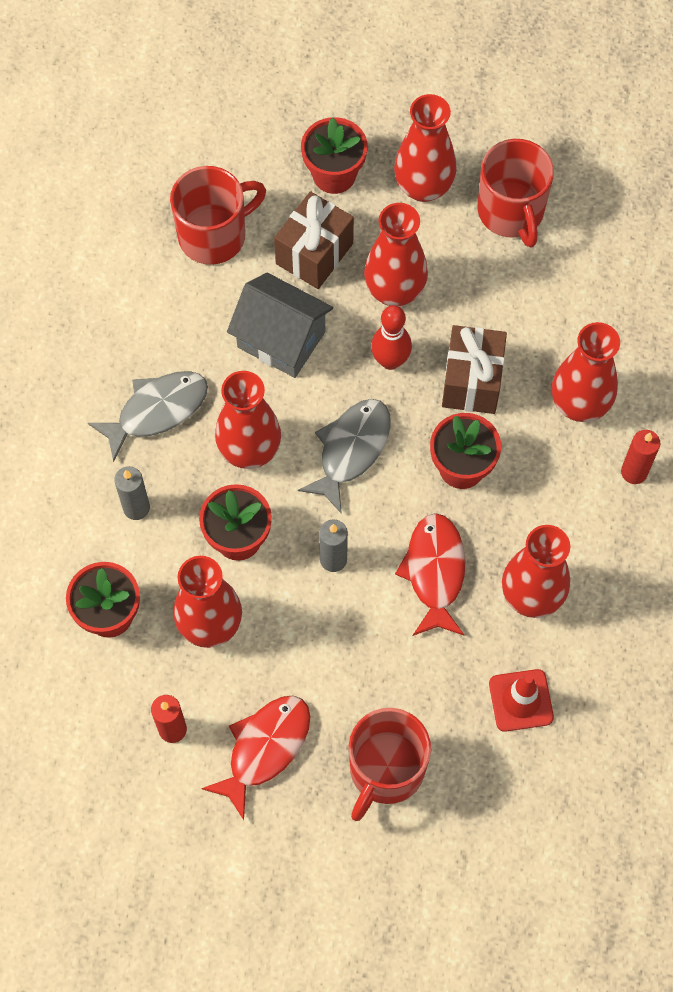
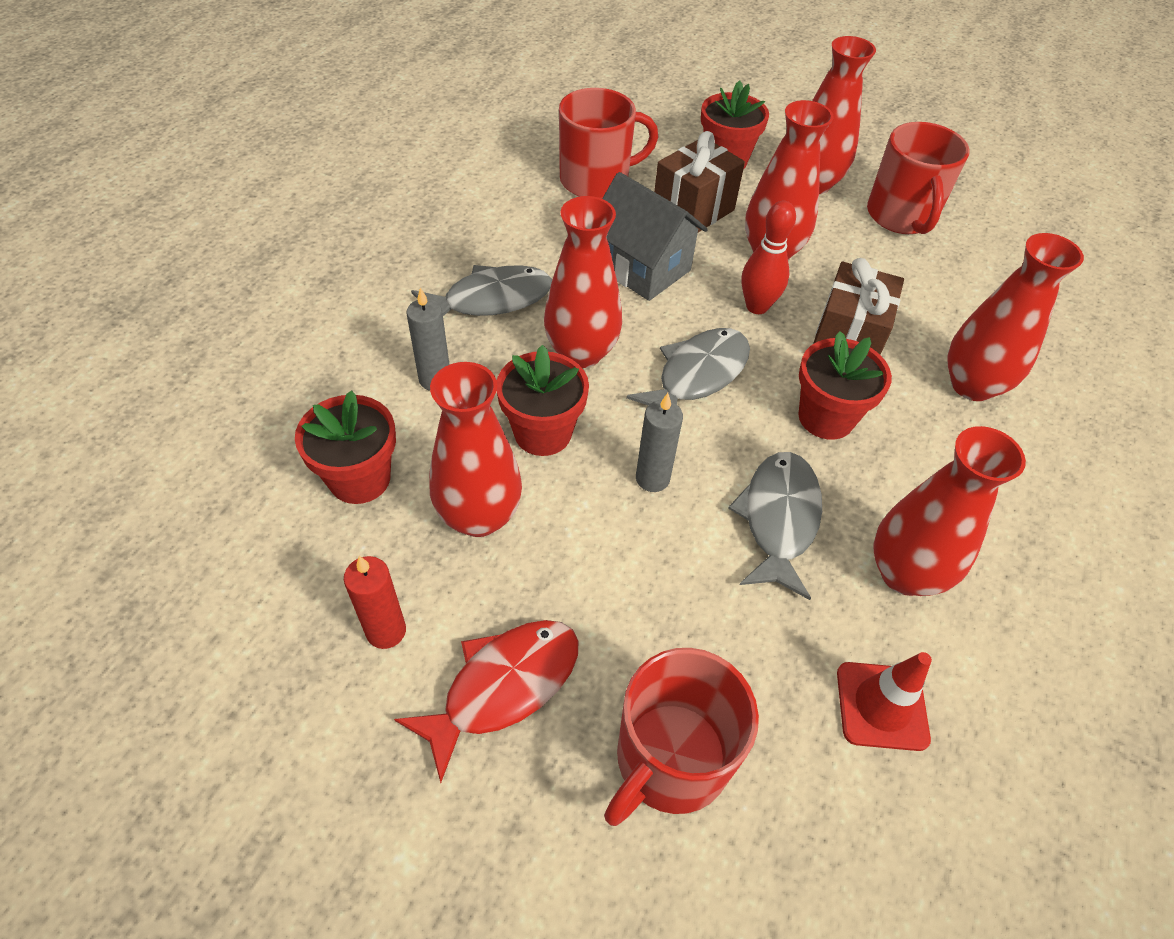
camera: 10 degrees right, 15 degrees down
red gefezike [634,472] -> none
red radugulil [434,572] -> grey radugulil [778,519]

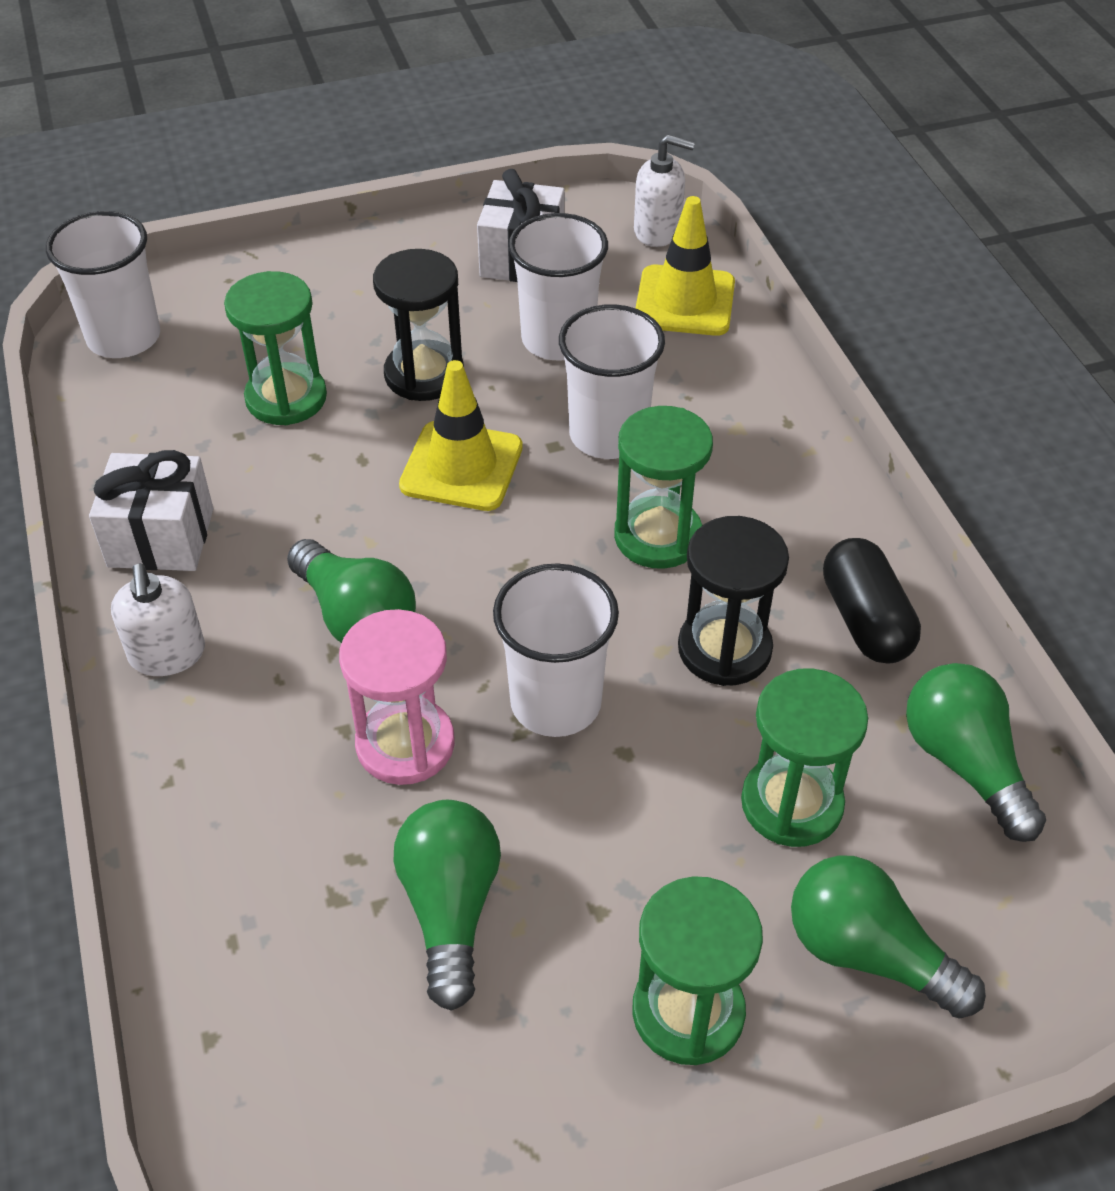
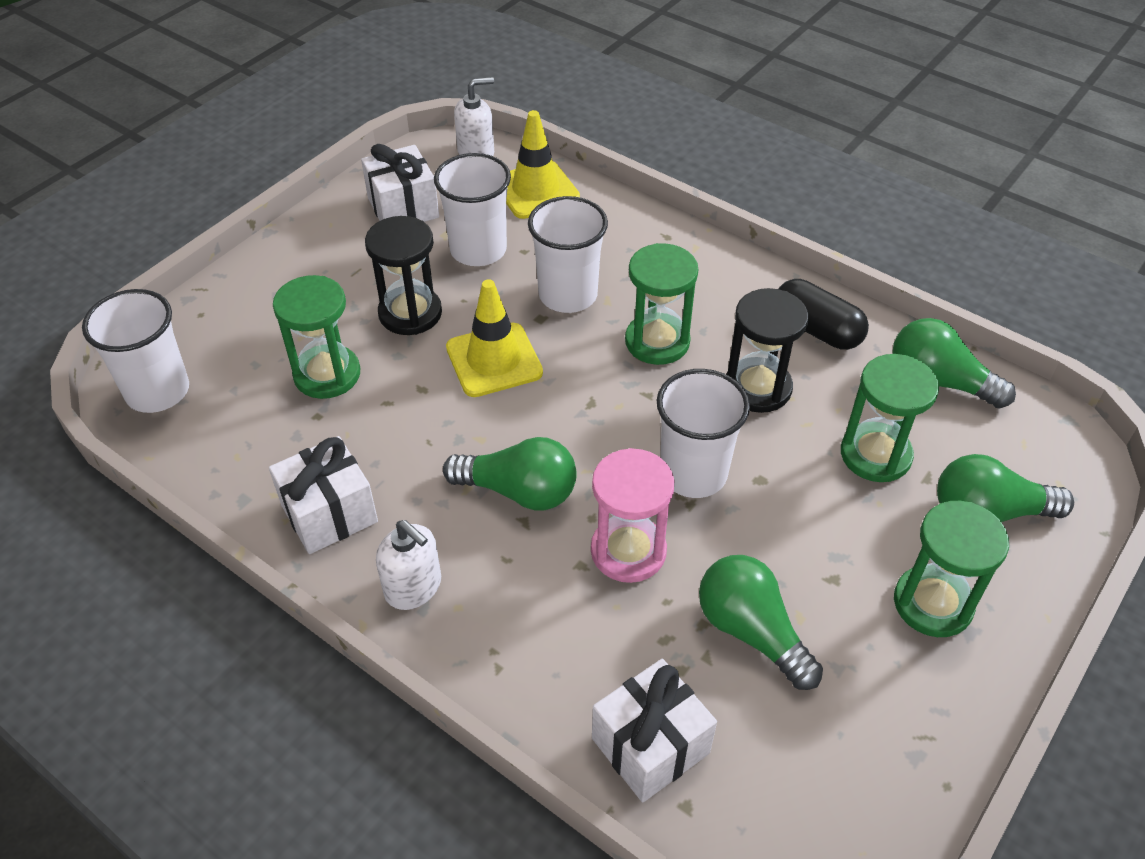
camera: 35 degrees left, 0 degrees up
none -> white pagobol [650,745]

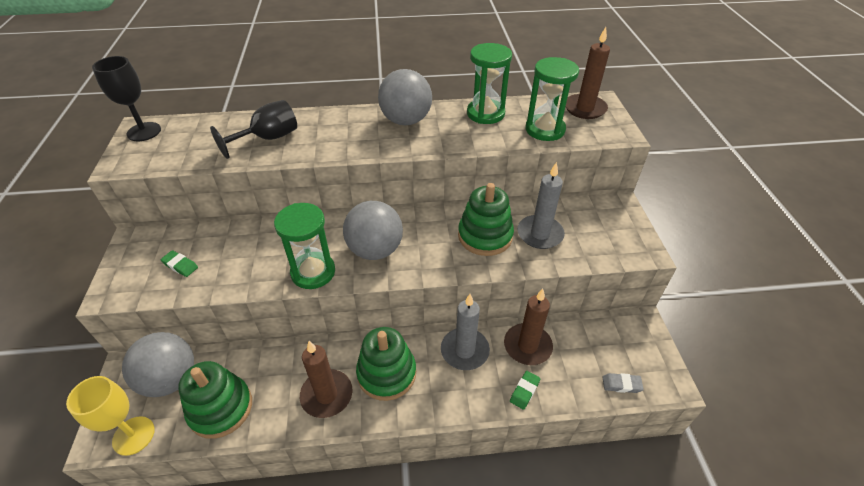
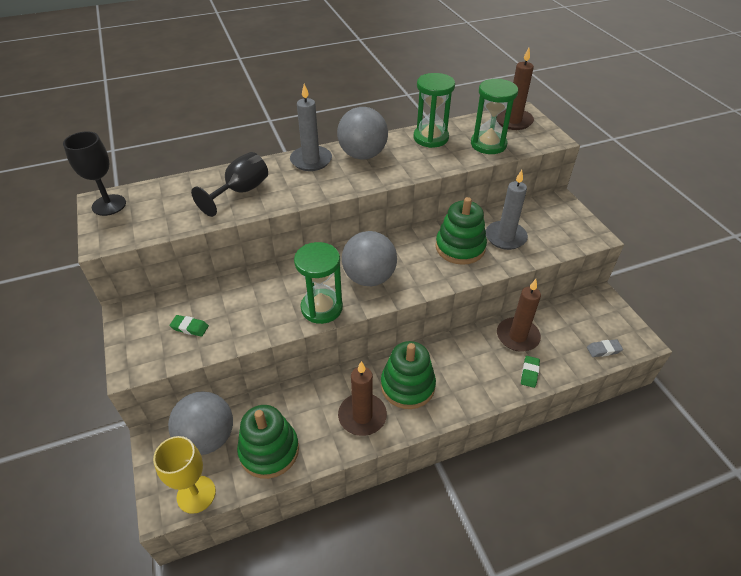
camera: 15 degrees left, 0 degrees up
grey gefezike [464,351] -> grey gefezike [311,160], move

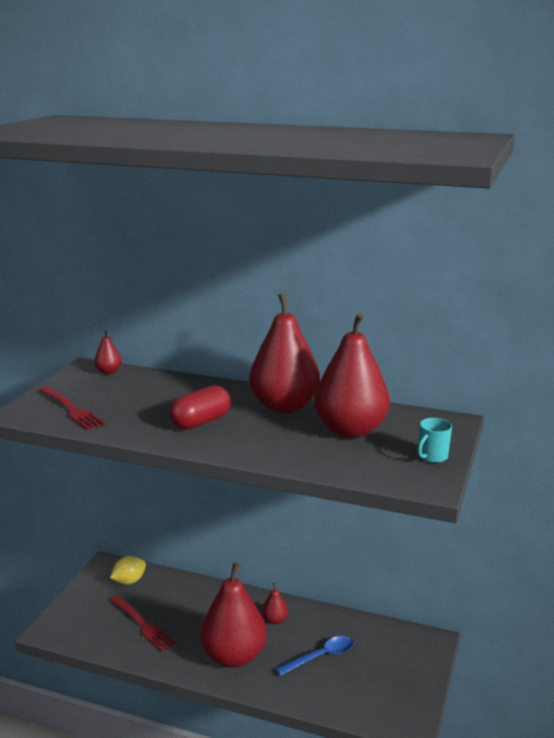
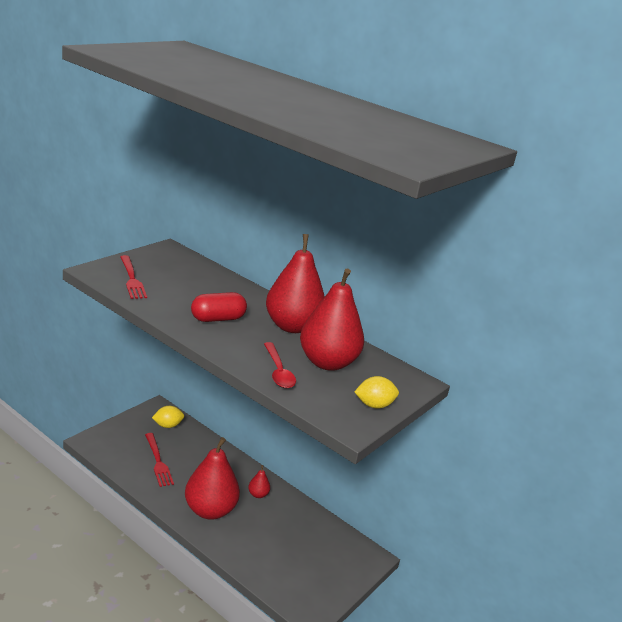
camera: 15 degrees right, 5 degrees up
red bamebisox [108,372] -> none
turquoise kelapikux [432,457] -> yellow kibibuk [374,405]
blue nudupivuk [321,657] -> none
none -> red nudupivuk [278,371]

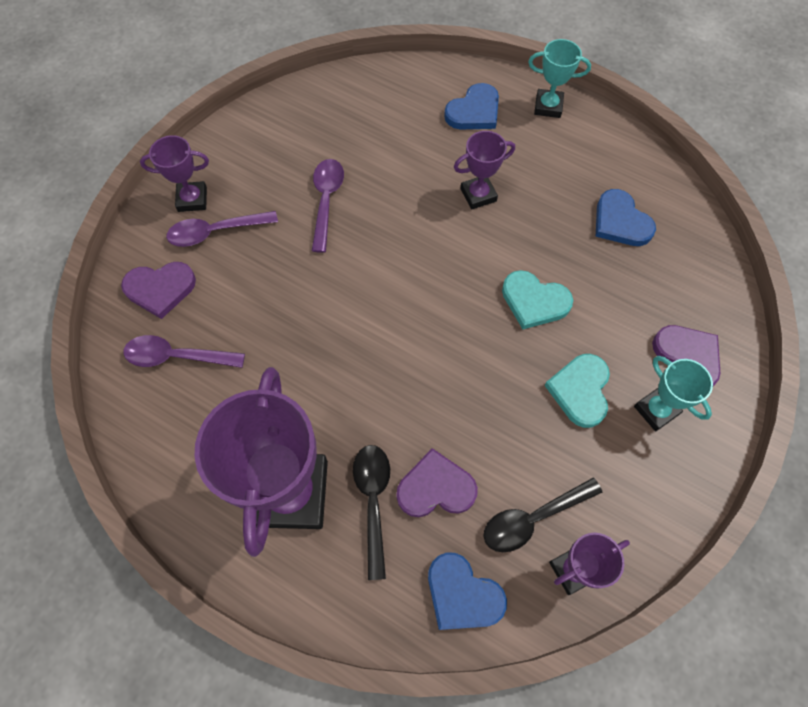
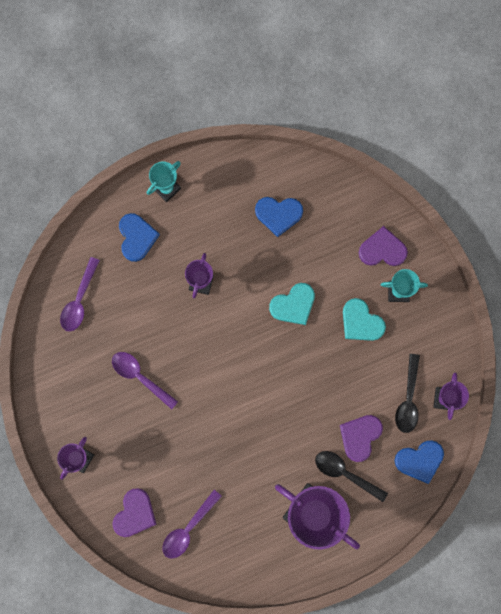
camera: 55 degrees left, 15 degrees up
purple nudupivuk [216,232] -> purple nudupivuk [79,300], move

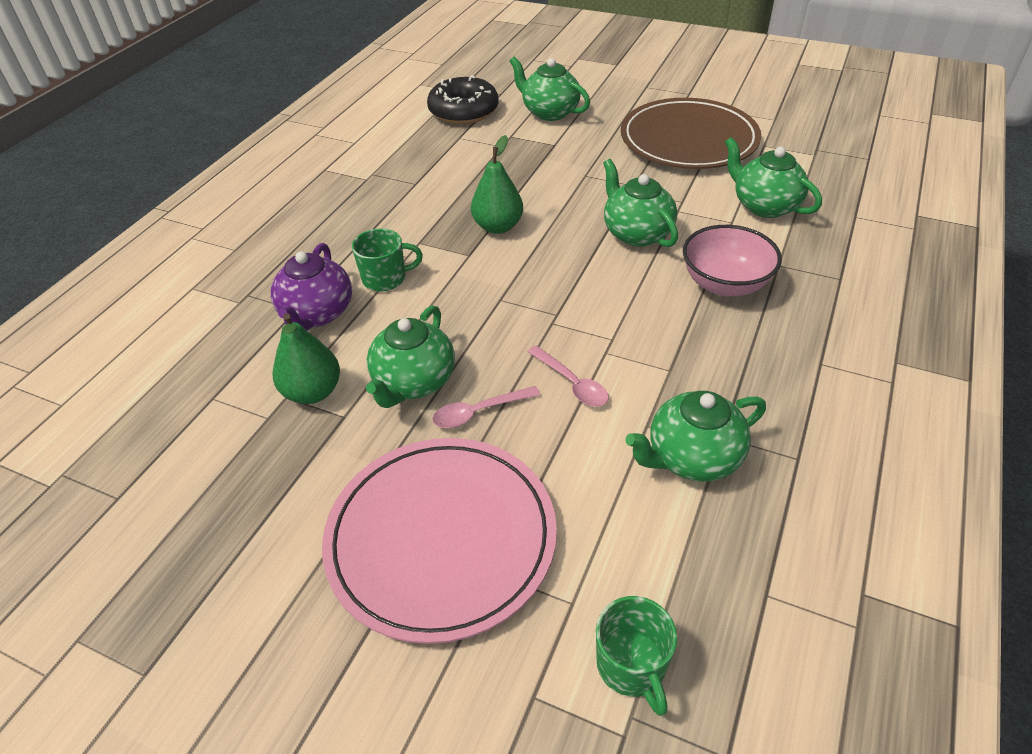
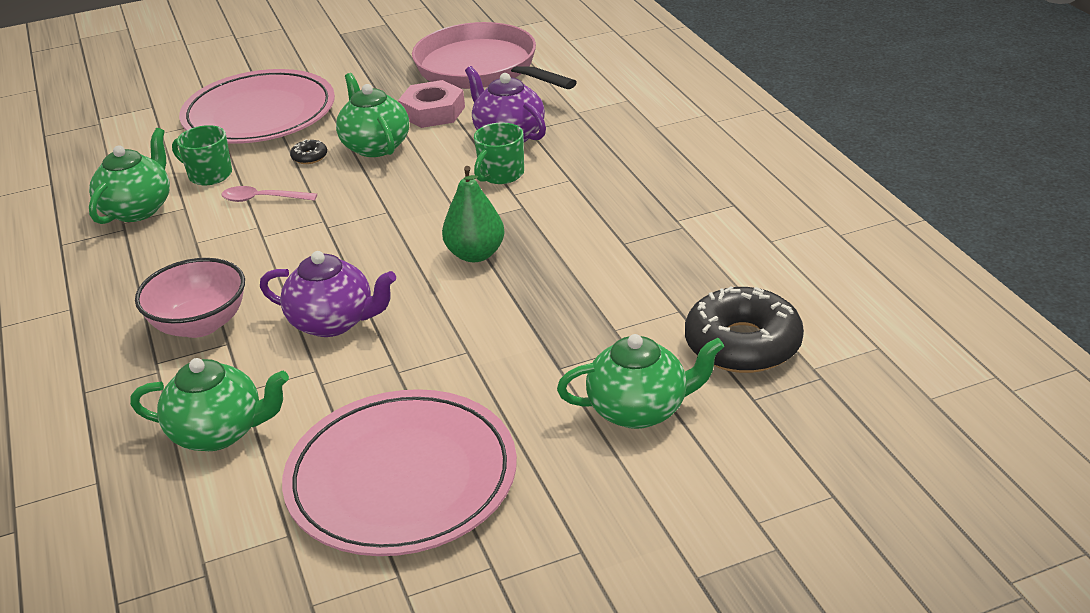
camera: 135 degrees right, 10 degrees down
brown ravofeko [688,140] -> pink ravofeko [402,479]
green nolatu [636,233] -> purple nolatu [333,322]
green bamebisox [313,392] -> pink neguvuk [433,112]
pink nudupivuk [478,412] -> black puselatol [309,157]
green kelapikux [632,666] -> green kelapikux [209,175], move
none -> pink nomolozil [481,68]

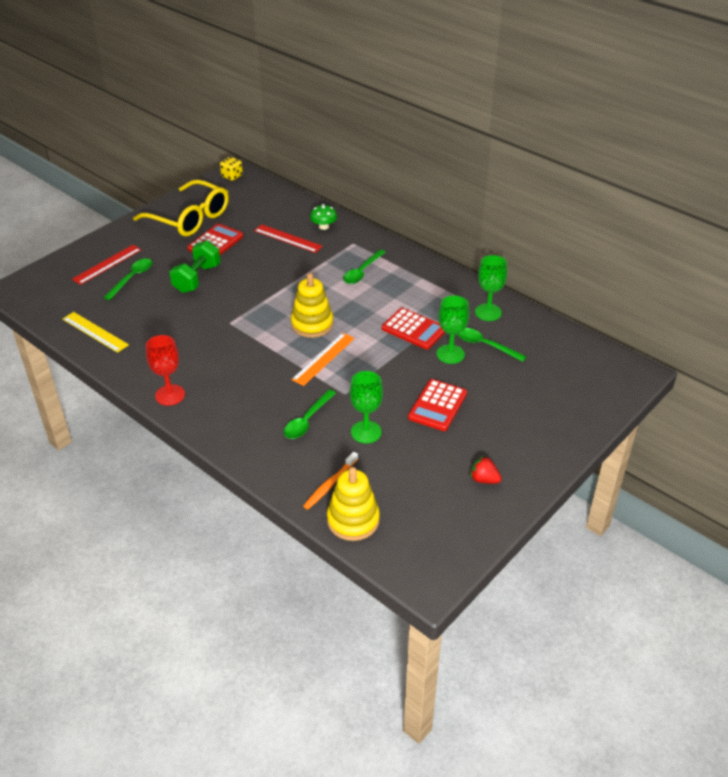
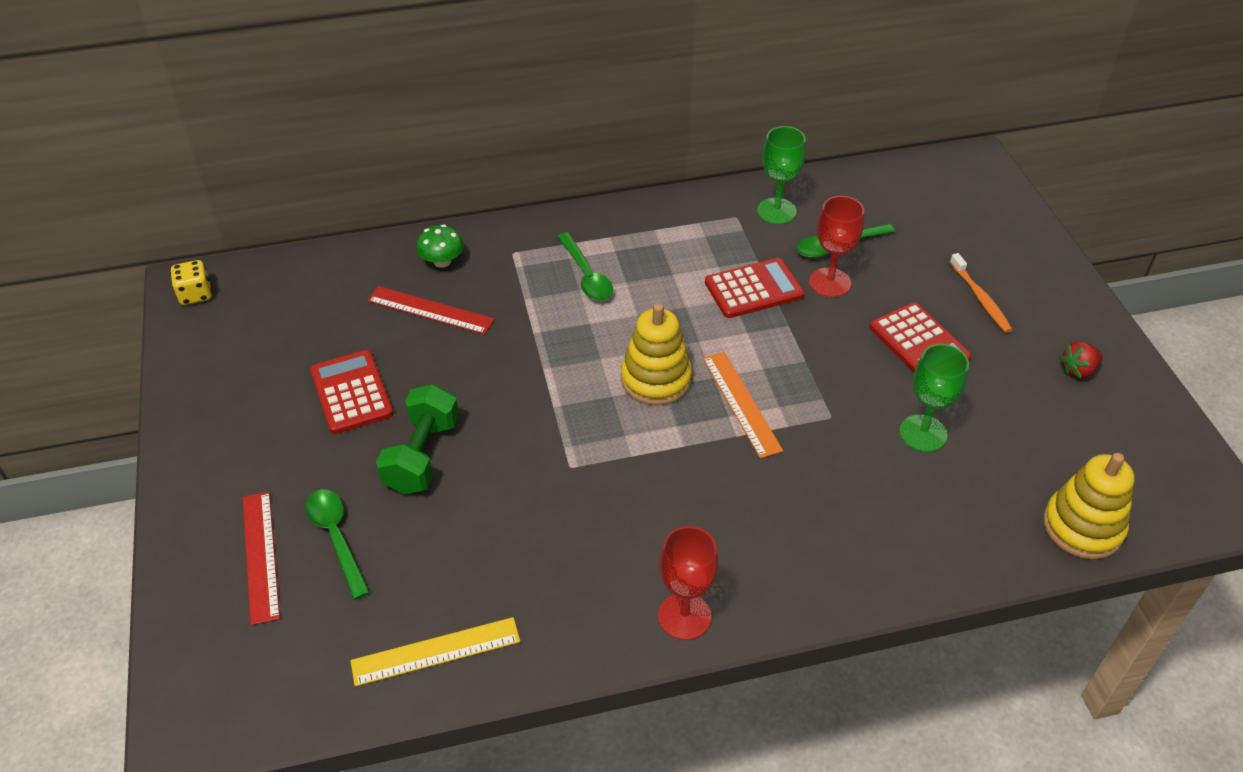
camera: 55 degrees left, 5 degrees up
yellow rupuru [190,218] -> none
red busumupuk [288,238] -> red busumupuk [430,310], 45 degrees clockwise
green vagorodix [197,278] -> green vagorodix [422,456], 45 degrees clockwise
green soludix [450,354] -> red soludix [830,282]
green nudupivuk [307,420] -> none
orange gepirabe [330,484] -> orange gepirabe [980,298], move

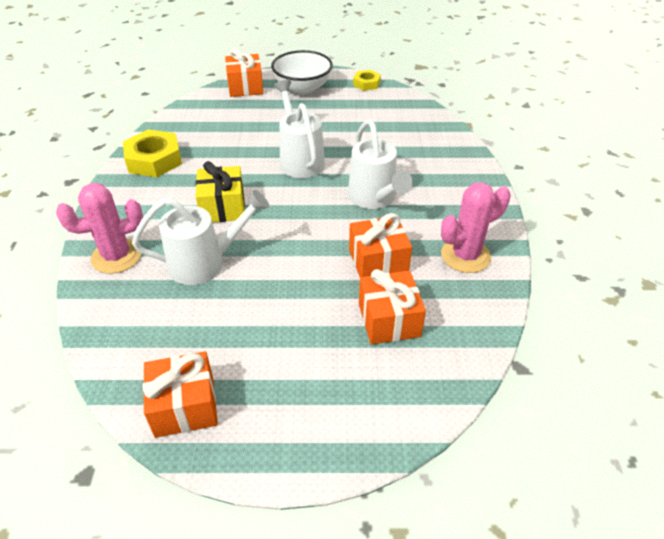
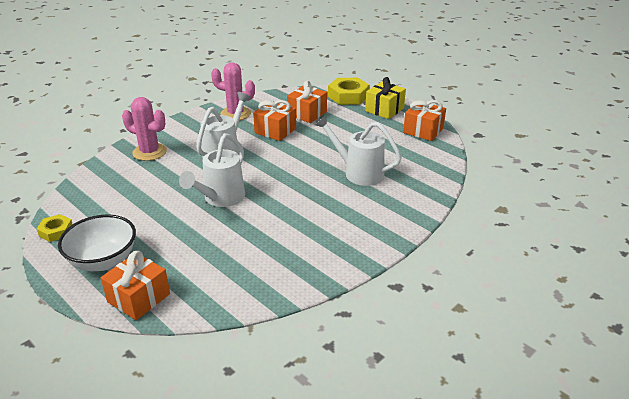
camera: 135 degrees left, 10 degrees down
yellow neguvuk [154,160] -> yellow neguvuk [348,96], move
yellow pagobol [223,207] -> yellow pagobol [384,109], move
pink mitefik [116,256] -> pink mitefik [149,152], move

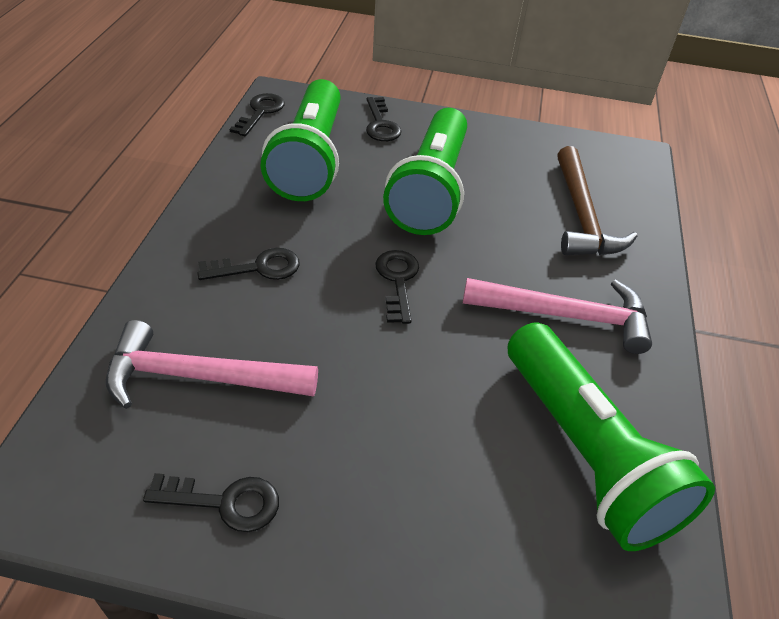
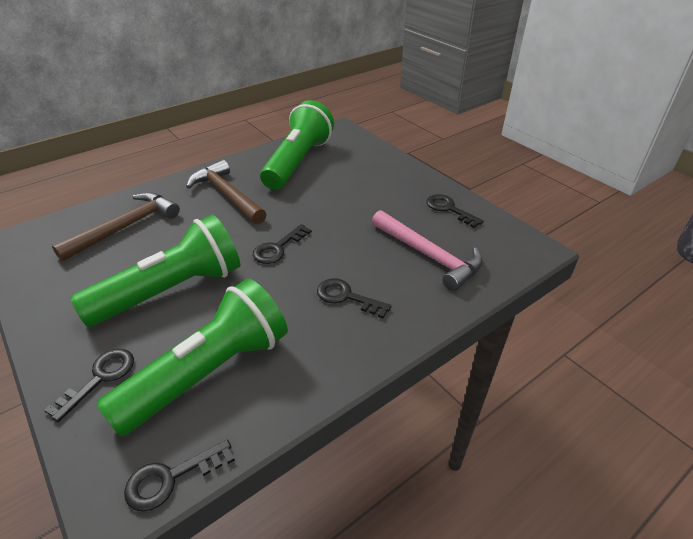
camera: 135 degrees left, 5 degrees down
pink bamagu [566,316] -> brown bamagu [227,195]

